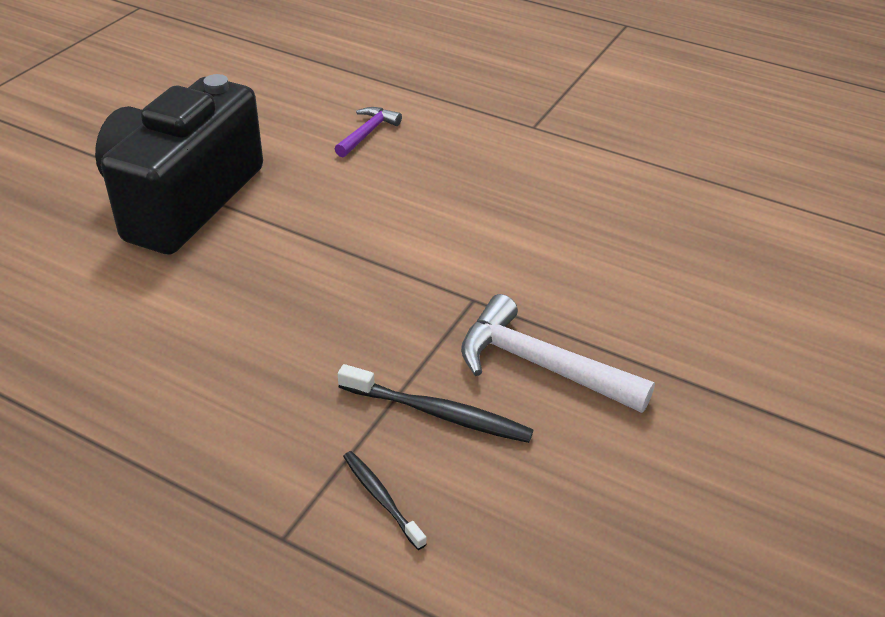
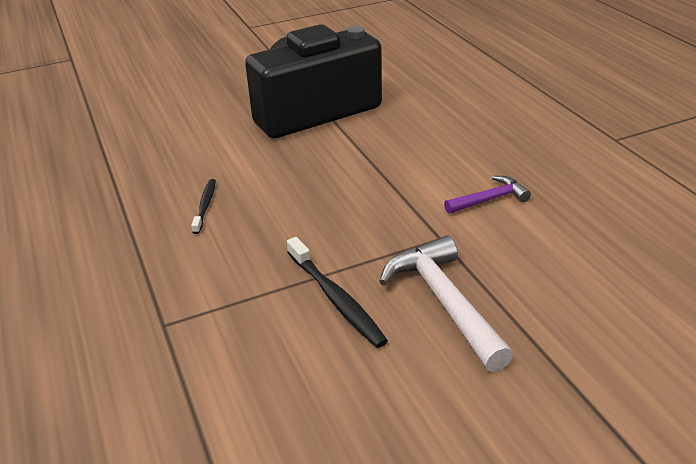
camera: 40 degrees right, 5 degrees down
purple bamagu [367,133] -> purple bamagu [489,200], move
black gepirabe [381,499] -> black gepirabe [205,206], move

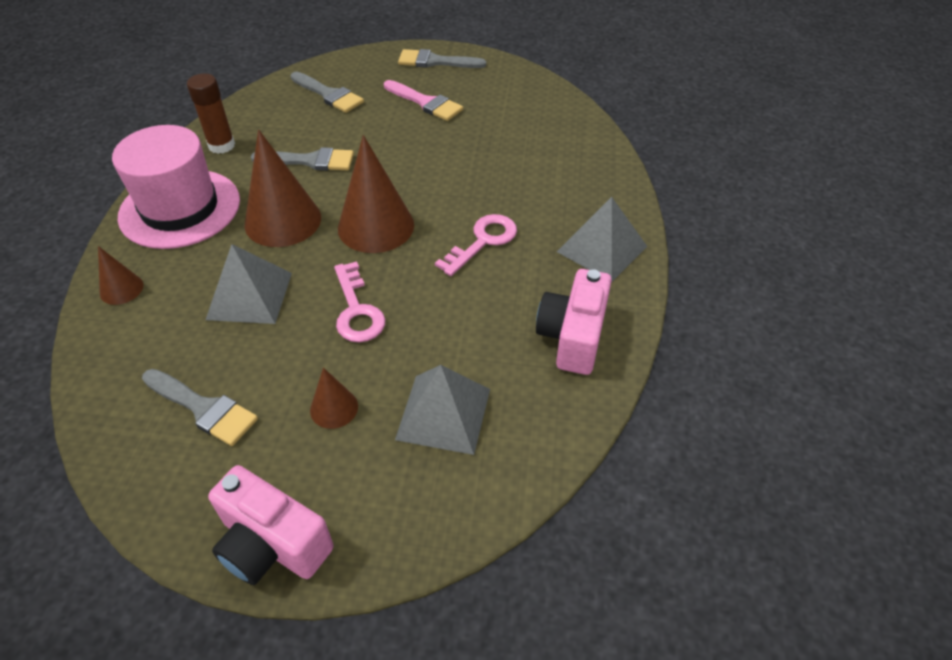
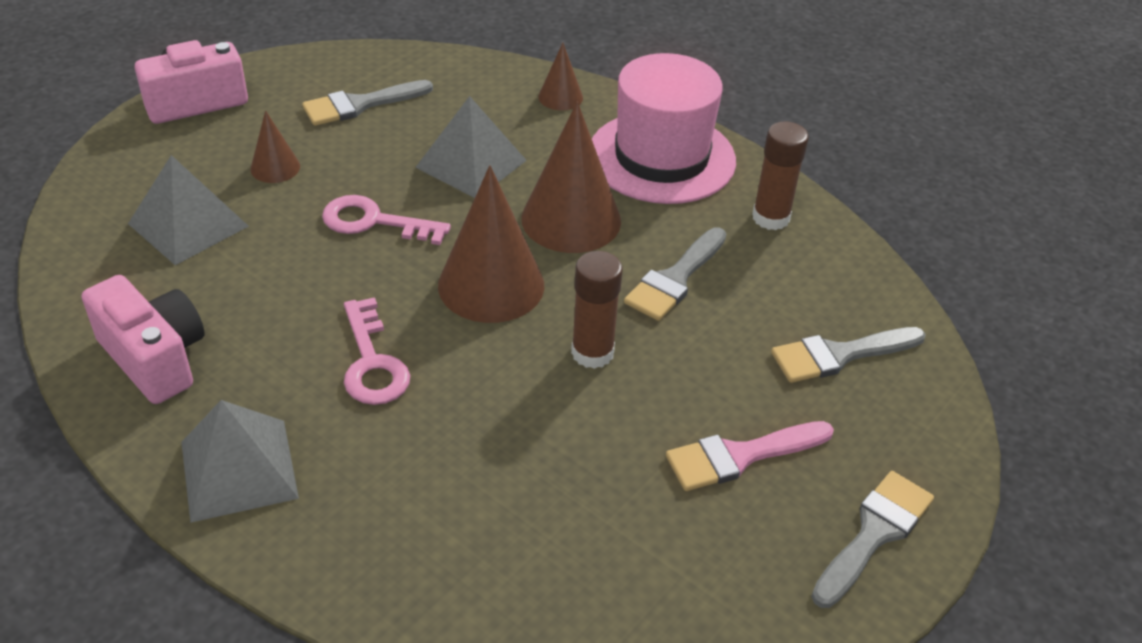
camera: 120 degrees right, 5 degrees down
none -> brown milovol [592,353]

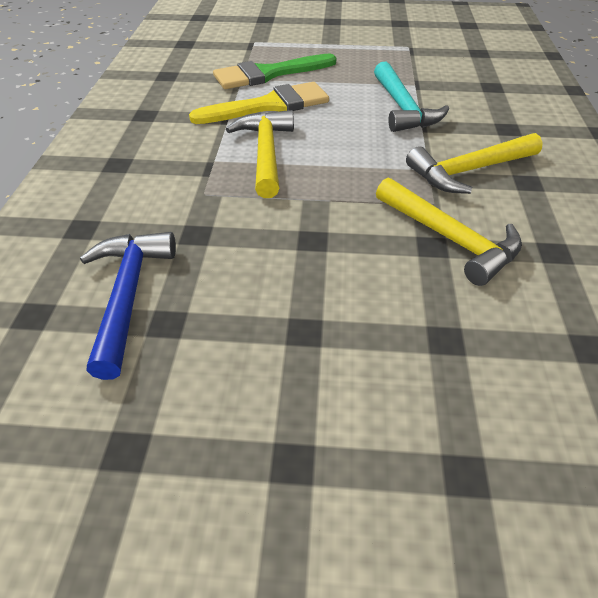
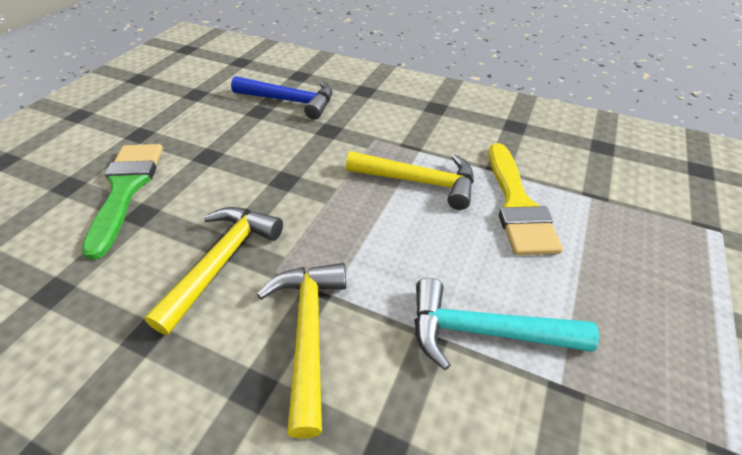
camera: 110 degrees right, 0 degrees up
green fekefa [268,74] -> green fekefa [126,189], move
yellow bamagu [450,239] -> yellow bamagu [222,261], 135 degrees clockwise

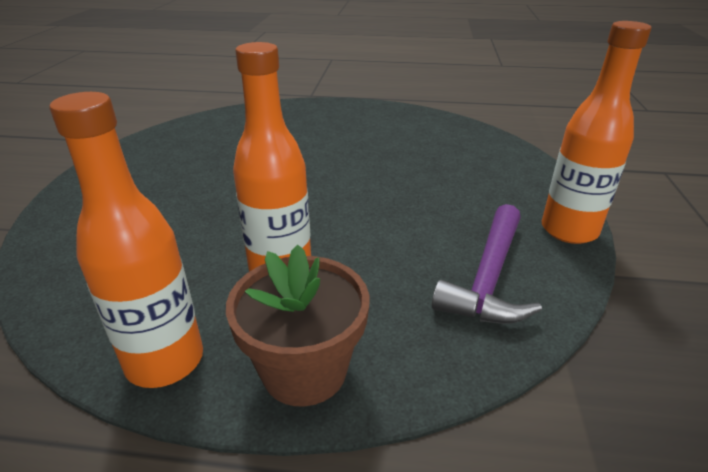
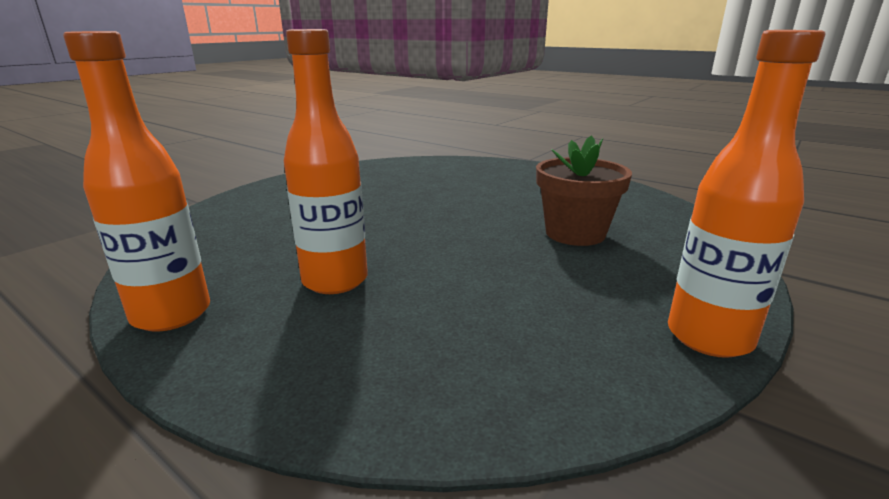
camera: 30 degrees right, 10 degrees down
purple bamagu [489,278] -> none
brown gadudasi [304,370] -> brown gadudasi [575,233], move

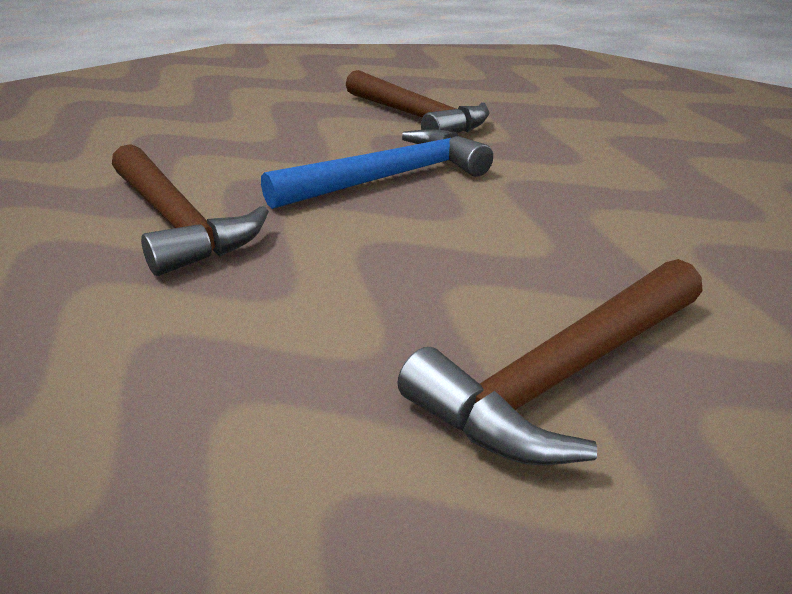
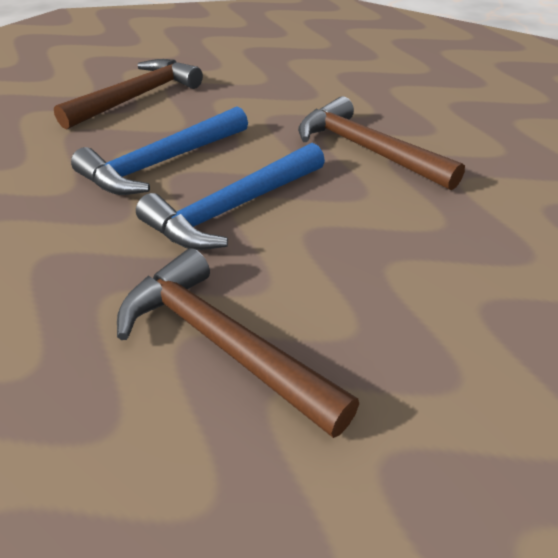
camera: 170 degrees right, 10 degrees up
none -> blue bamagu [162,163]

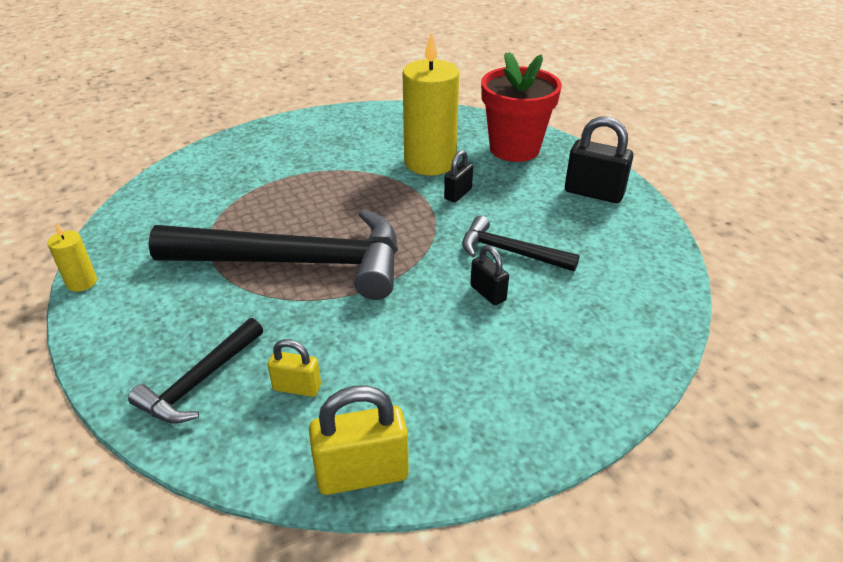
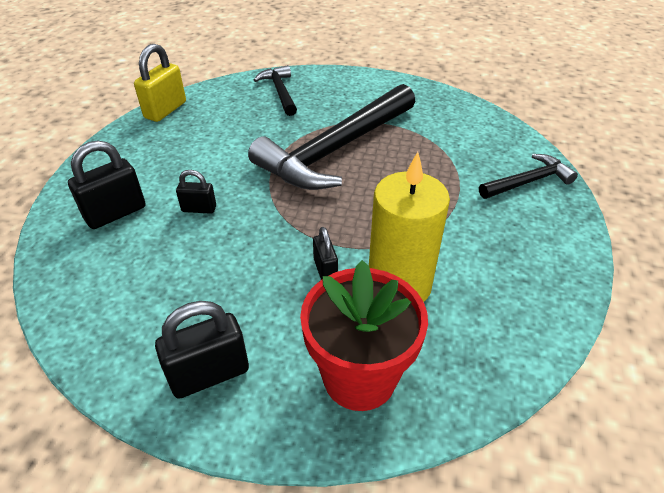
camera: 130 degrees right, 5 degrees up
black bamagu [510,252] -> black bamagu [528,181], move
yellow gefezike [82,282] -> none
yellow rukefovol [297,387] -> none
none -> black rukefovol [115,213]

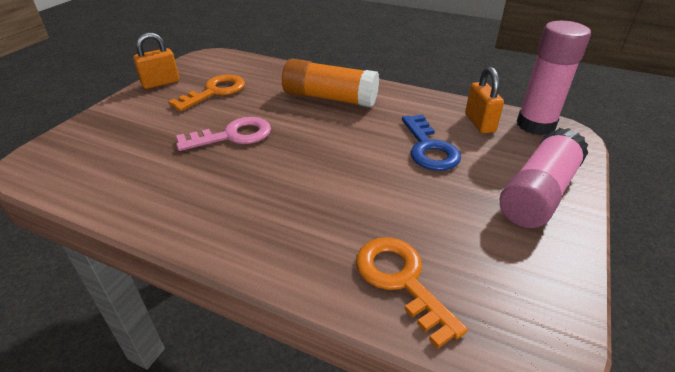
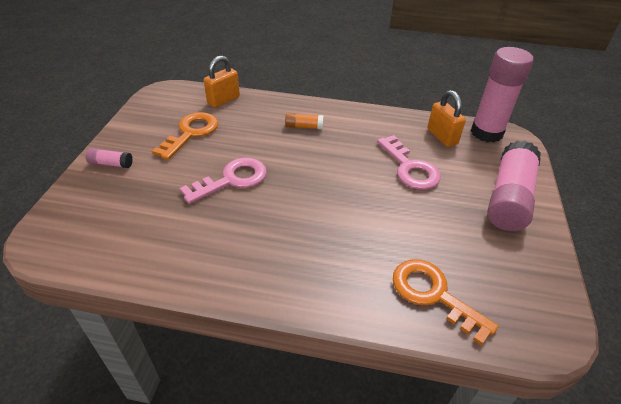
camera: 15 degrees left, 5 degrees up
orange rukefovol [161,83] -> orange rukefovol [223,100], move
orange milovol [330,98] -> orange milovol [304,126], x0.44
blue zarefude [429,148] -> pink zarefude [410,168]
none -> pink milovol [111,164]

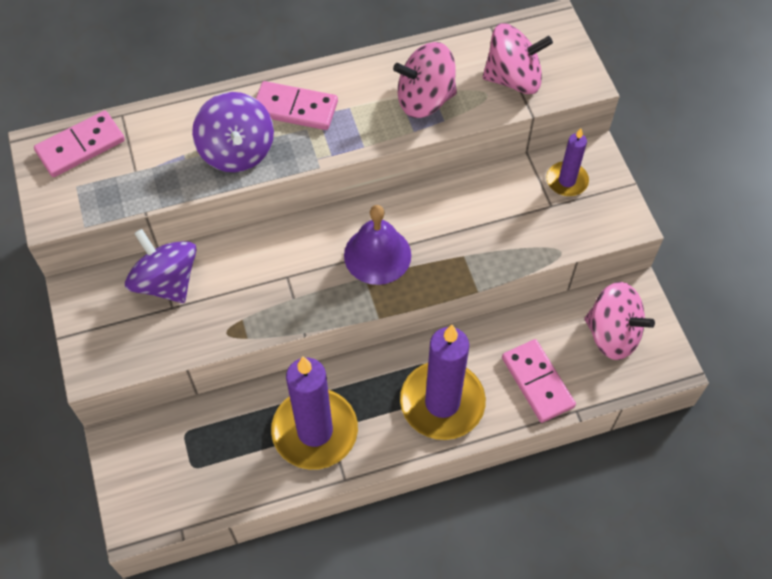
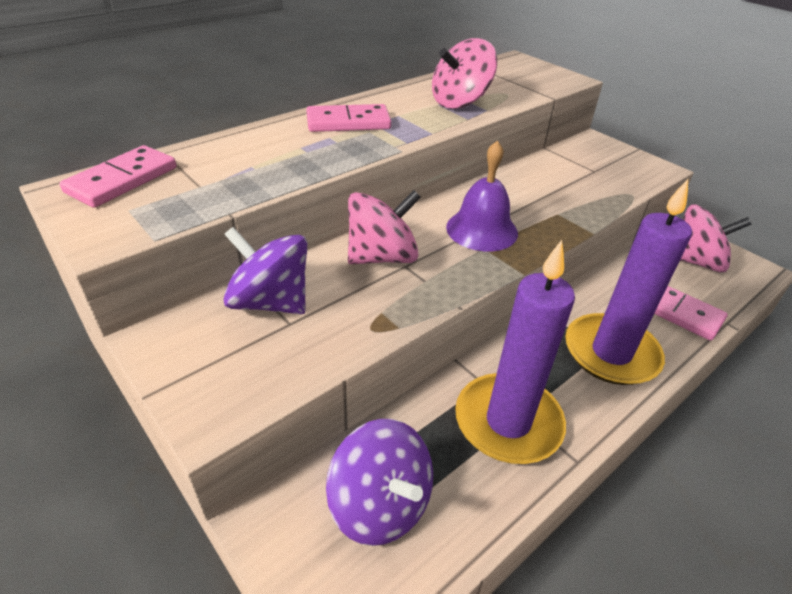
camera: 25 degrees left, 20 degrees down
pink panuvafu [513,78] -> pink panuvafu [382,257], move
purple panuvafu [237,151] -> purple panuvafu [380,504], move
purple gefezike [567,181] -> none

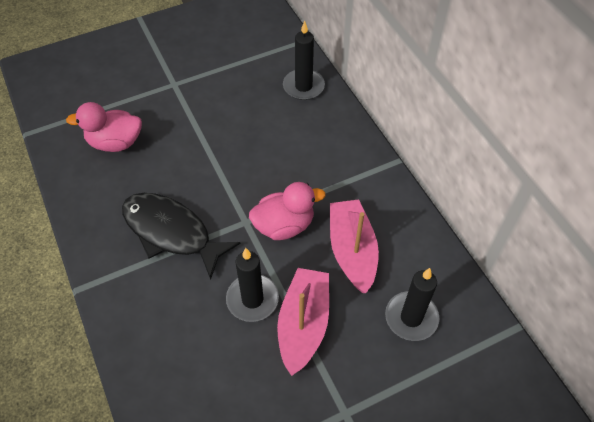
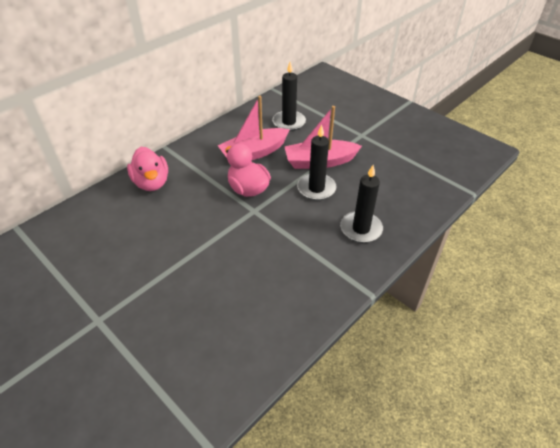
camera: 110 degrees left, 10 degrees down
black gefezike [303,86] -> black gefezike [361,229], move
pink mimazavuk [115,143] -> pink mimazavuk [151,183], move
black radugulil [171,232] -> none

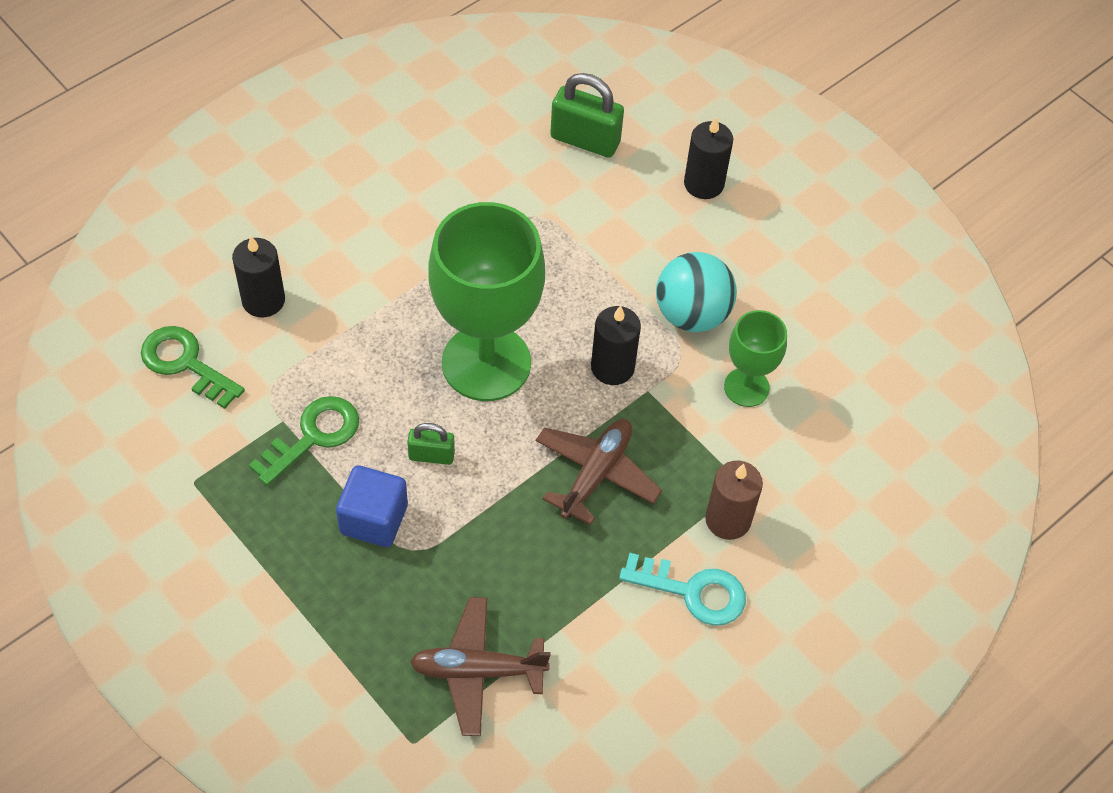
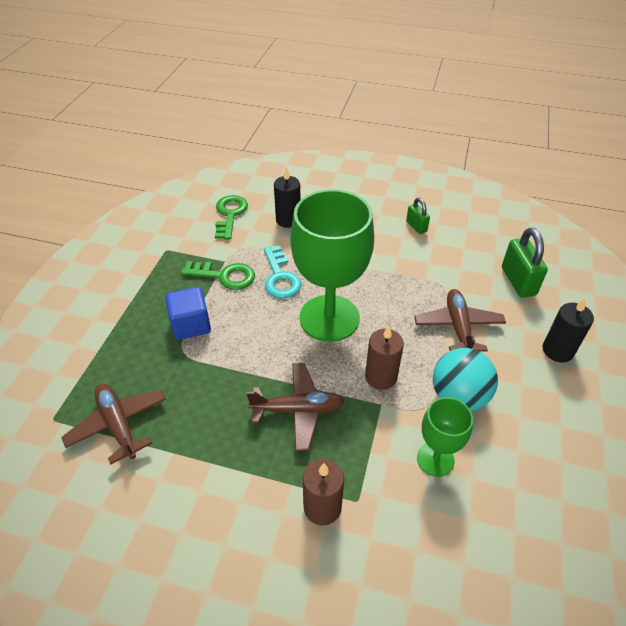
camera: 60 degrees right, 10 degrees down
black gefezike [612,367] -> brown gefezike [381,377]
green rukefovol [431,455] -> green rukefovol [416,226], move
turquoise zarefude [692,591] -> turquoise zarefude [280,277], move
none -> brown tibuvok [458,327]

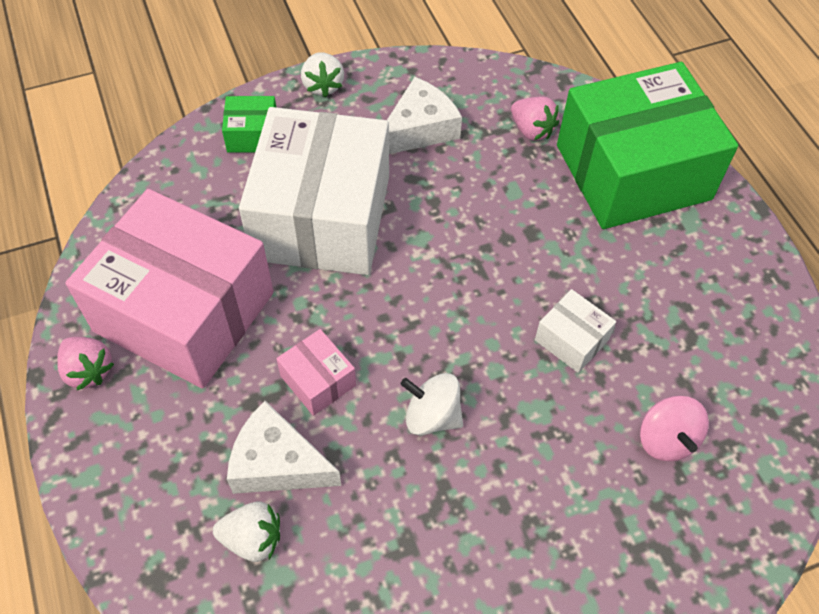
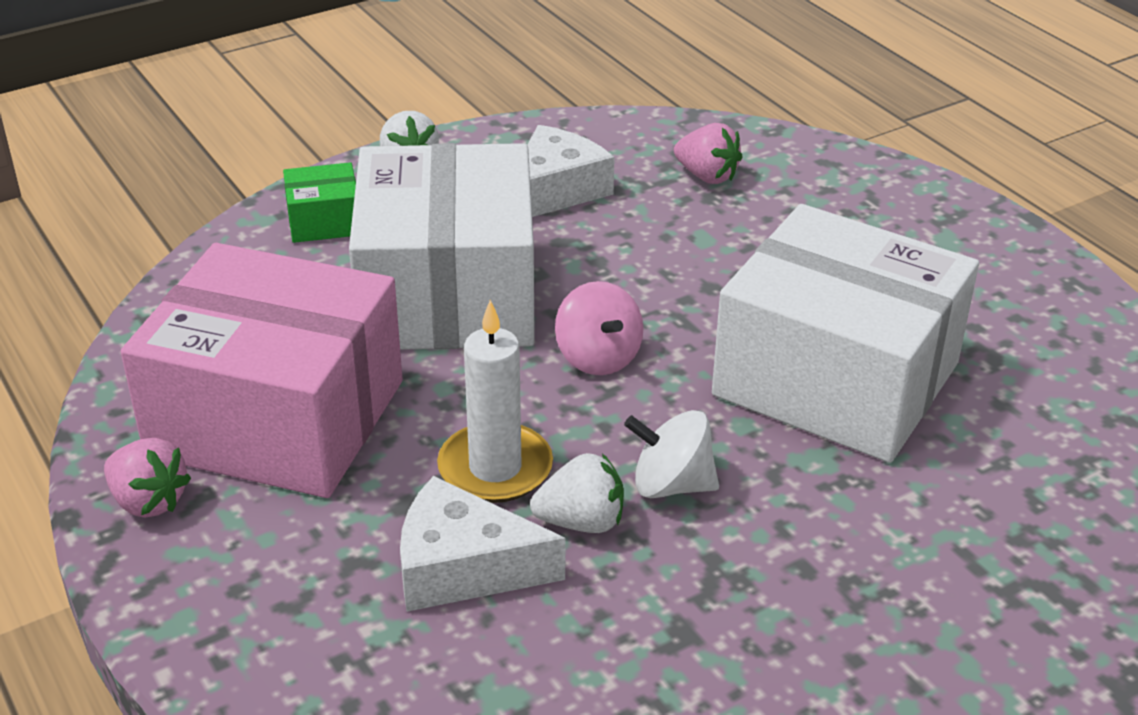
camera: 10 degrees left, 20 degrees down
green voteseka [633,172] -> none
white voteseka [571,340] -> white voteseka [836,379], x2.45
pink voteseka [318,380] -> white gefezike [495,468]
pink panuvafu [666,439] -> pink panuvafu [598,357], move
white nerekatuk [252,539] -> white nerekatuk [581,522], move

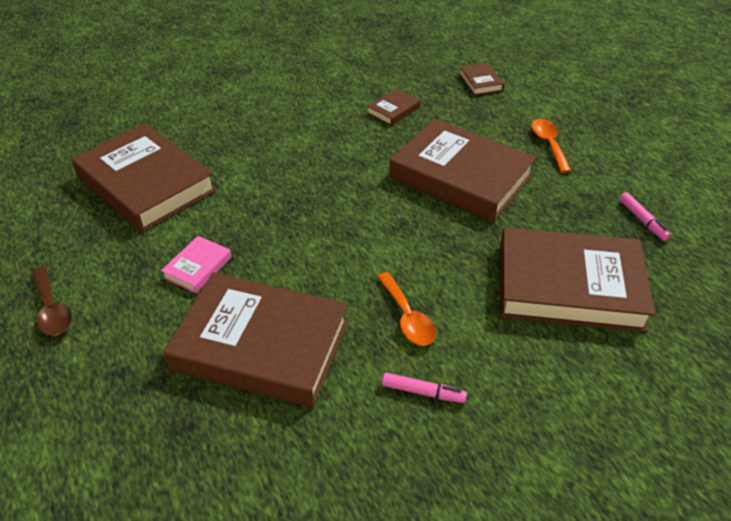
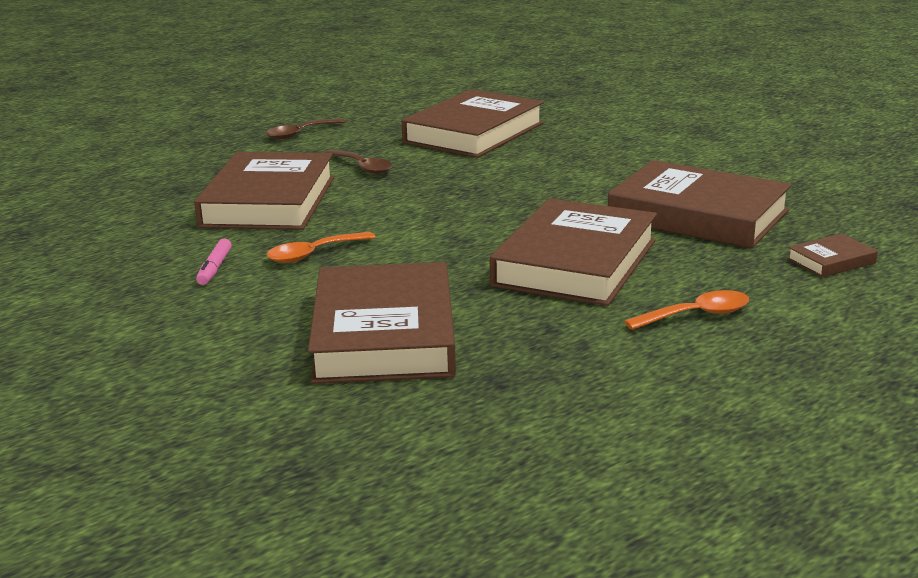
camera: 80 degrees right, 20 degrees down
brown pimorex [393,110] -> brown pimorex [698,215], x2.36
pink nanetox [642,220] -> none
pink pimorex [198,267] -> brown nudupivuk [362,167]

